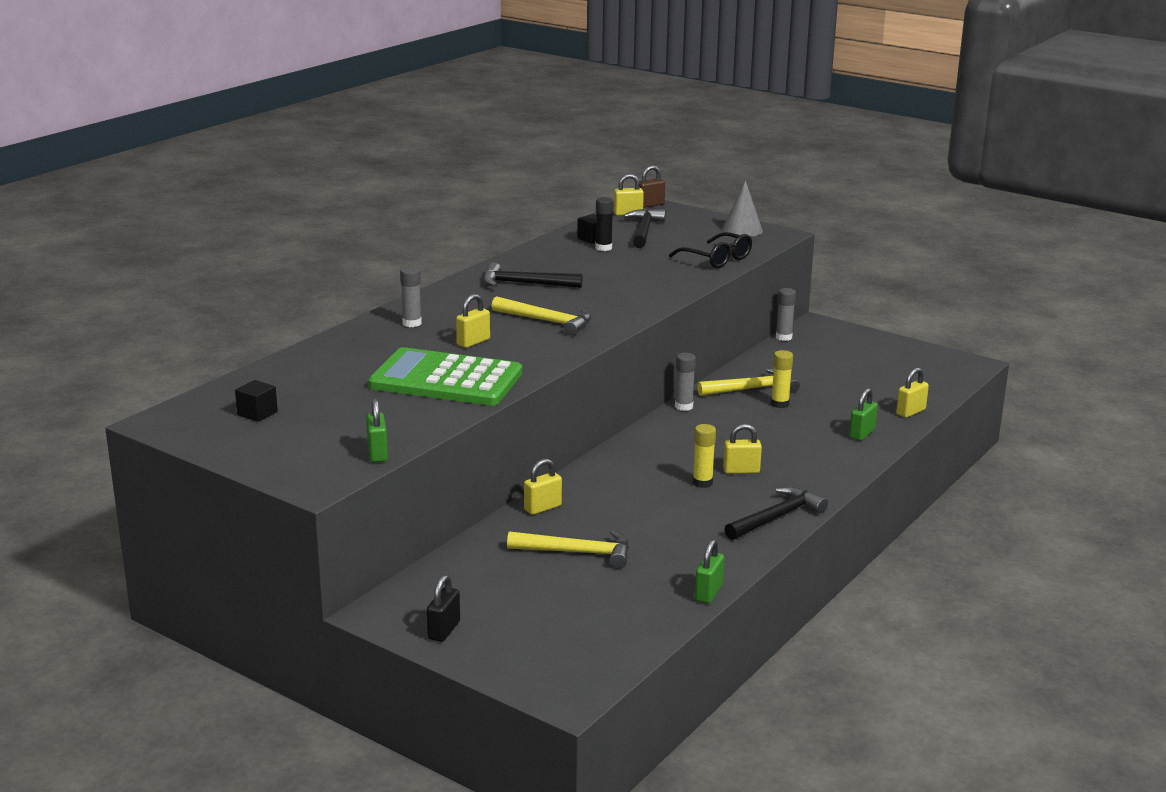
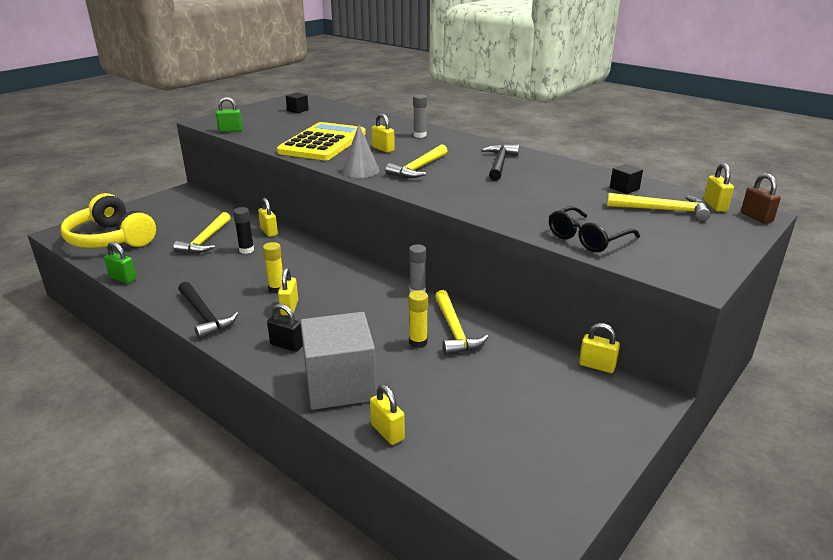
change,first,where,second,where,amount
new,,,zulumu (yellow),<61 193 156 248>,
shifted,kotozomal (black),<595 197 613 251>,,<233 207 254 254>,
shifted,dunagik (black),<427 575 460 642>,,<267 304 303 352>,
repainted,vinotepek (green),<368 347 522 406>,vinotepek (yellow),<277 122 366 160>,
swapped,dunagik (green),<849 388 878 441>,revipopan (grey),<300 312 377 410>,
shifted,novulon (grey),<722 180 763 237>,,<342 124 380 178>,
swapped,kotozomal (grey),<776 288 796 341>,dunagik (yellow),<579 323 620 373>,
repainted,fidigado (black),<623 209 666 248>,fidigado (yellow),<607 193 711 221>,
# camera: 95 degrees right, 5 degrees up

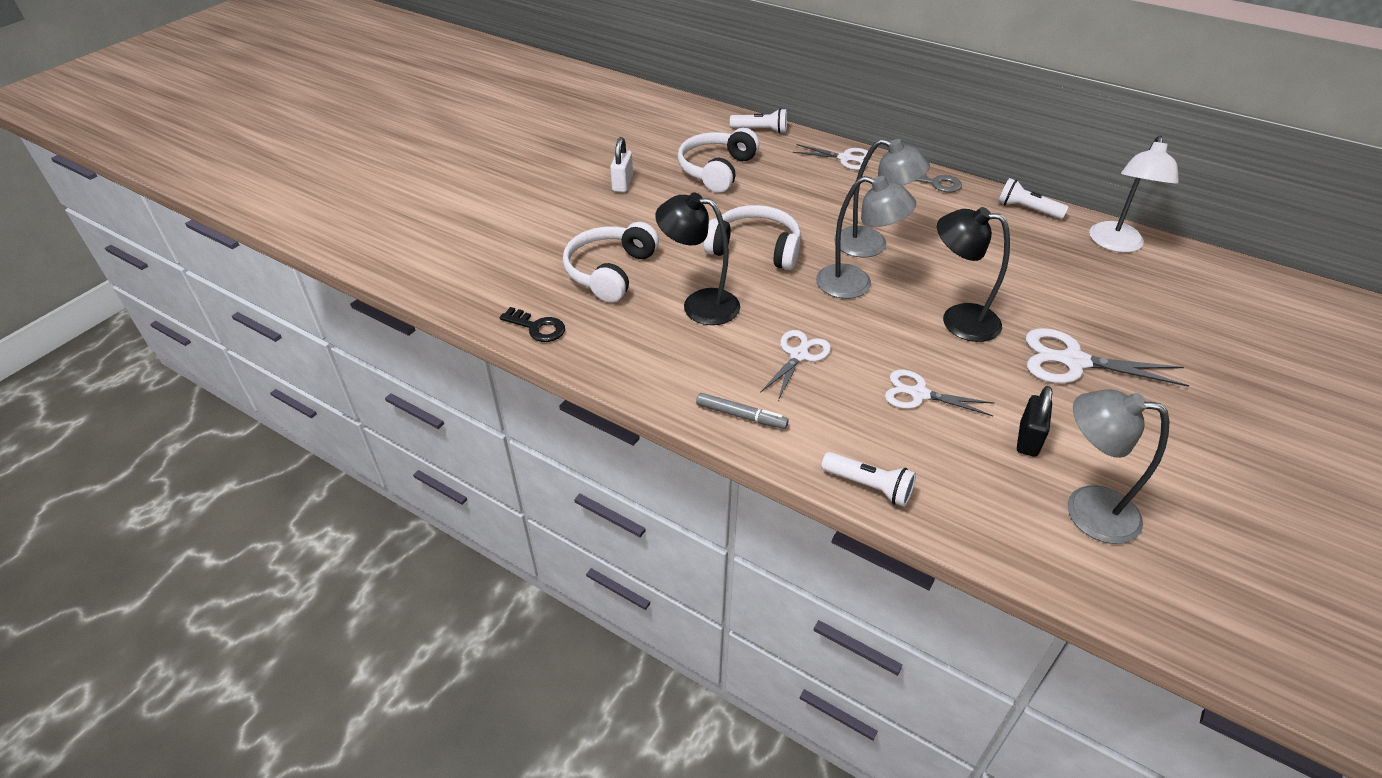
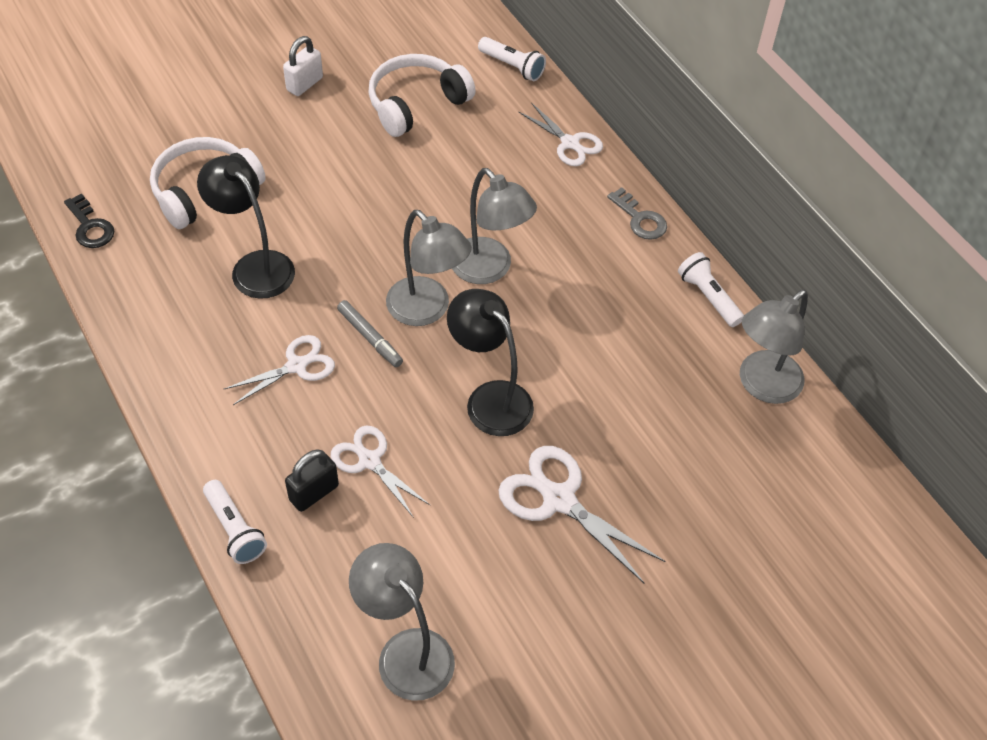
change,first,where,second,where,amount
shifted,dunagik (black),<1017 386 1052 457>,,<285 449 339 512>,
shifted,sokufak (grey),<696 393 789 429>,,<337 300 403 367>,
repainted,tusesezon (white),<1089 136 1179 253>,tusesezon (grey),<740 290 808 404>,
gone,zulumu (white),<704 205 801 270>,,,
# camera: 25 degrees right, 10 degrees up

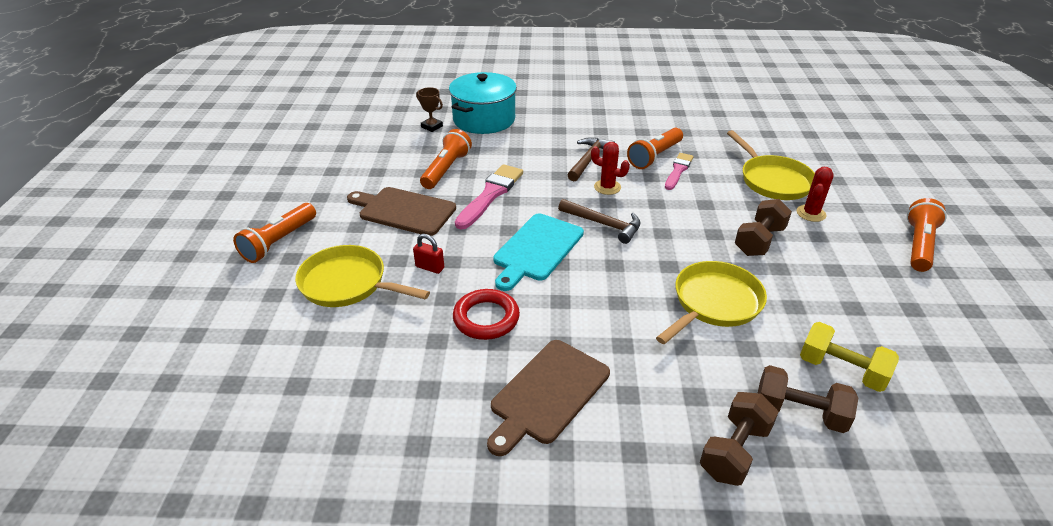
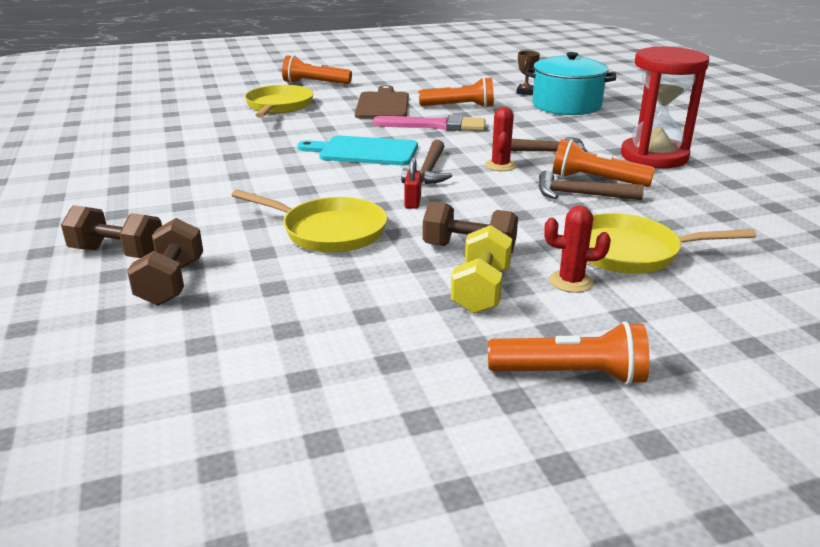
change,first,where,second,where,amount
shifted,dunagik (red),<413 234 444 274>,,<404 157 421 209>,
shifted,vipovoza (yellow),<800 322 899 392>,,<451 225 512 314>,
swapped,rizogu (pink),<665 153 693 190>,fidigado (brown),<539 170 644 200>,
rotated,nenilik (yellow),<727 130 815 200>,,<587 213 756 274>,45 degrees clockwise
new,,,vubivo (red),<621 46 709 168>,
gone,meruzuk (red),<453 289 520 340>,,,
gone,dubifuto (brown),<487 340 610 456>,,,
# camera: 70 degrees right, 10 degrees down

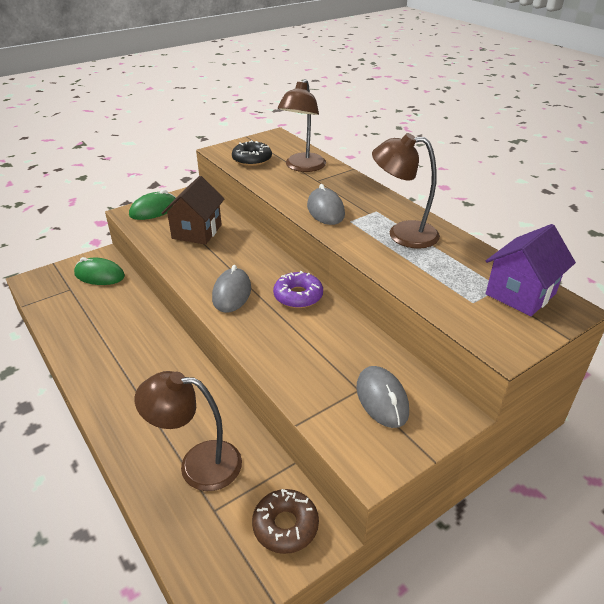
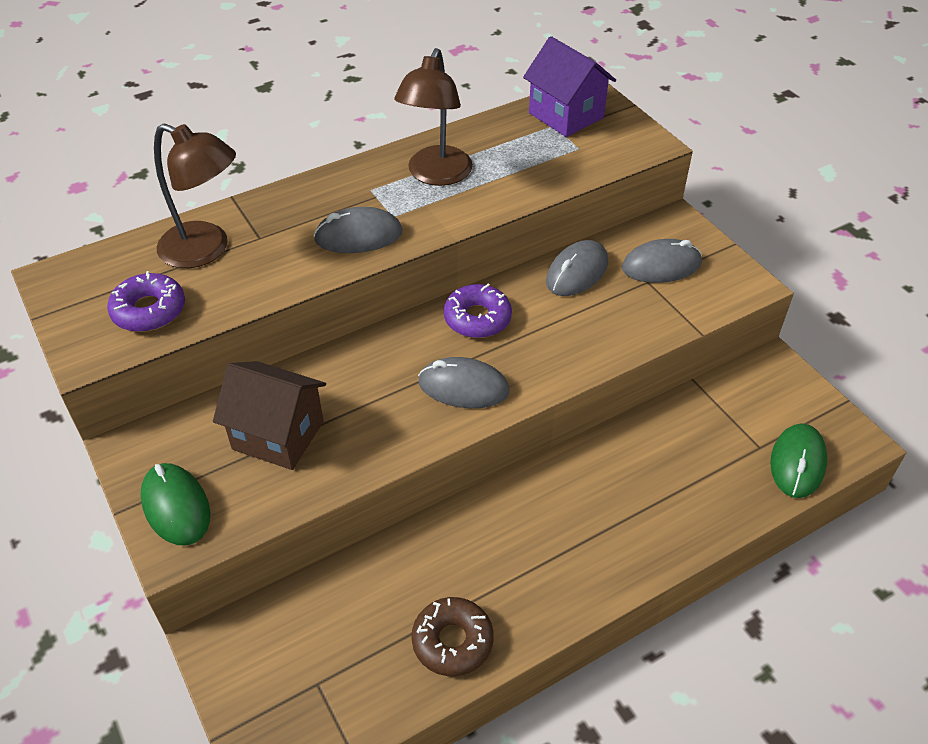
change,first,where,second,where,amount
repainted,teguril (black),<232 140 272 166>,teguril (purple),<107 271 185 332>,
shifted,teguril (brown),<252 489 319 554>,,<412 597 494 676>,
new,,,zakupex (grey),<546 240 608 296>,
shifted,zakupex (green),<74 257 125 285>,,<770 423 827 498>,
gone,tusesezon (brown),<135 371 242 491>,,,
# camera: 85 degrees left, 10 degrees up

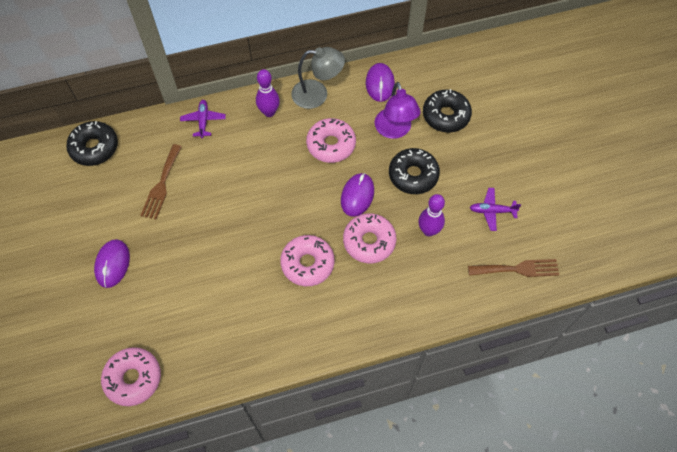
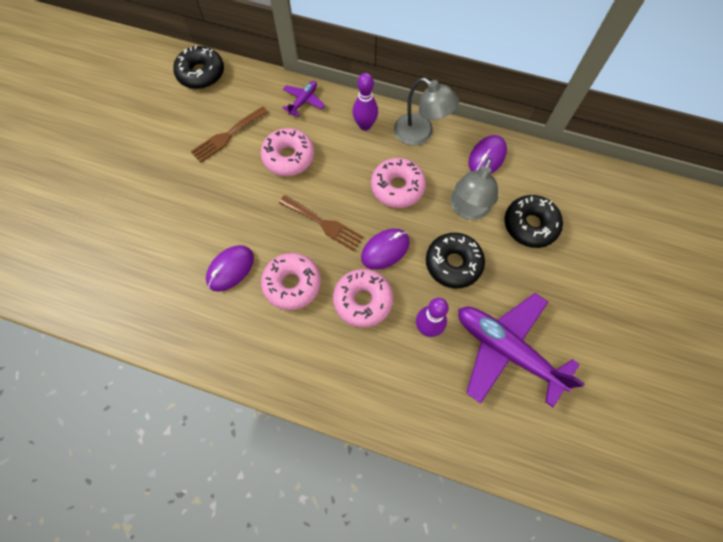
change,first,where,second,where,amount
shifted,zakupex (purple),<94 239 130 288>,,<206 245 254 292>,
shifted,teguril (pink),<101 347 161 406>,,<261 128 314 176>,
shifted,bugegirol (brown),<468 259 559 277>,,<279 195 364 251>,
repainted,tusesezon (purple),<375 82 421 139>,tusesezon (grey),<451 158 498 220>,
scaled,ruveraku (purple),<470 188 521 231>,,<458 293 585 407>,x2.19
# camera: 35 degrees right, 5 degrees up

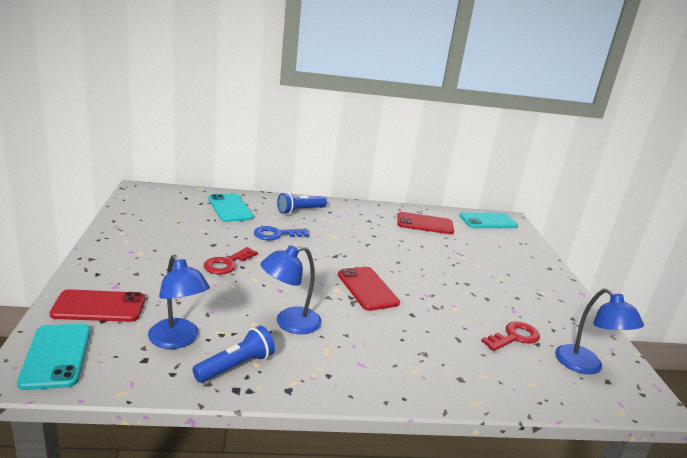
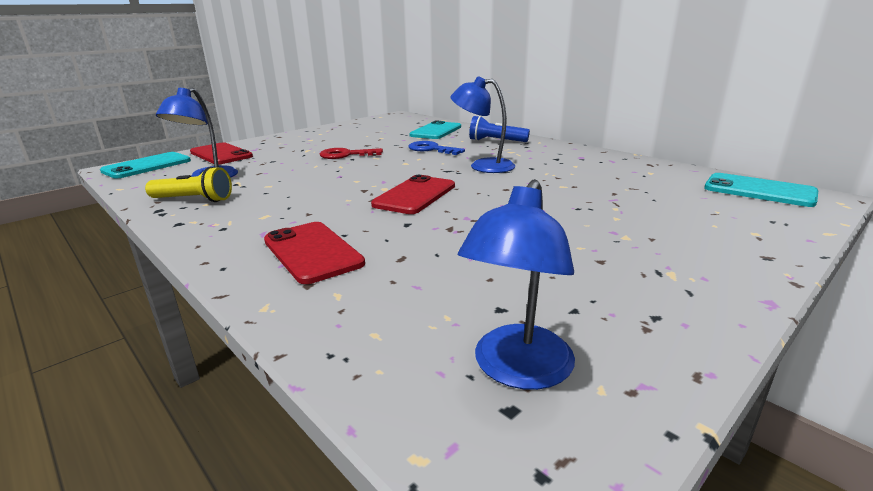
change,first,where,second,where,amount
repainted,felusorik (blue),<192 326 275 383>,felusorik (yellow),<145 167 232 202>,
shifted,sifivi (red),<397 212 454 234>,,<264 222 365 284>,
shifted,tusesezon (blue),<260 245 322 334>,,<451 76 515 173>,
gone,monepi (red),<481 321 540 351>,,,
# camera: 55 degrees right, 0 degrees up

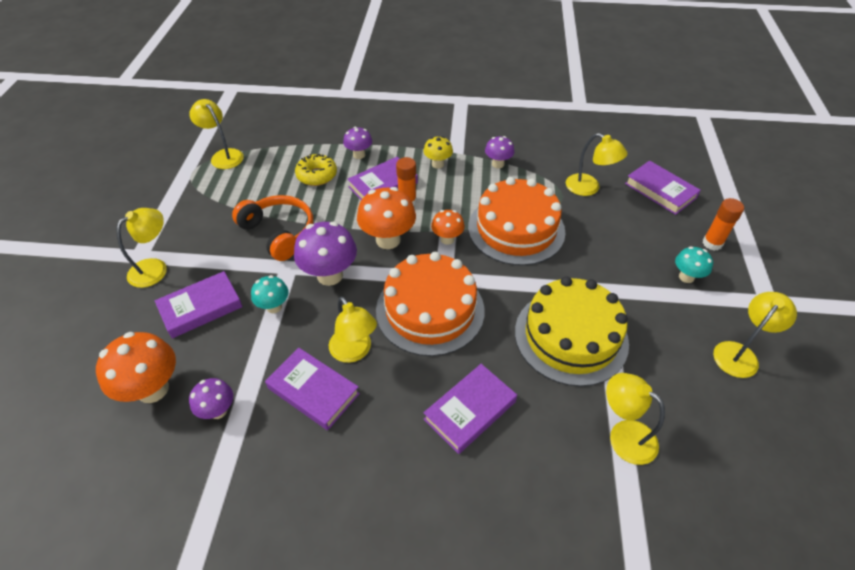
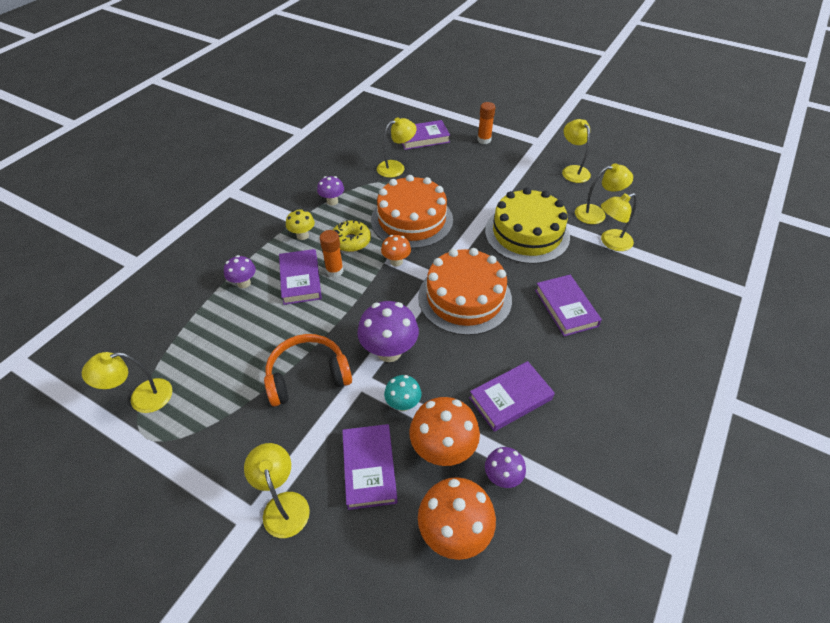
change,first,where,second,where,amount
shifted,teguril (yellow),<295 154 337 186>,,<333 220 371 252>,
shifted,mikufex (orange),<357 187 416 249>,,<409 397 480 466>,
shifted,tusesezon (yellow),<329 296 377 363>,,<575 163 633 224>,
gone,mikufex (turquoise),<675 246 713 283>,,,
# camera: 65 degrees left, 0 degrees up

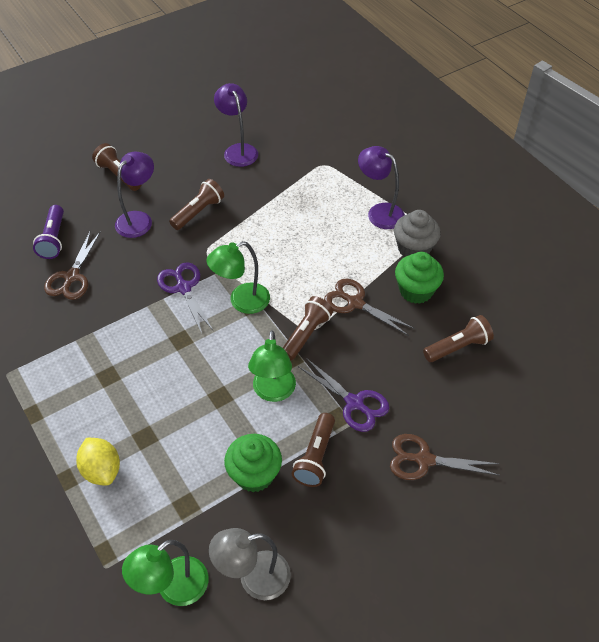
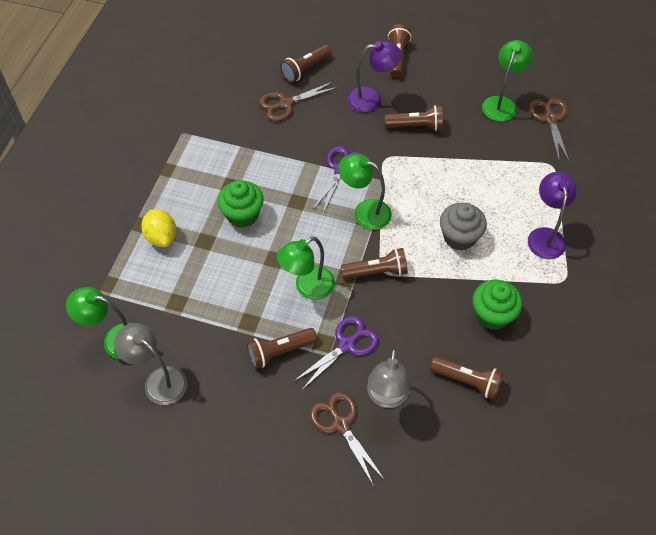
change,first,where,second,where,amount
rotated,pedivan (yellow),<76 438 120 486>,,<141 209 176 247>,45 degrees counterclockwise
shifted,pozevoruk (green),<224 434 282 492>,,<217 180 264 228>,
repainted,felusorik (purple),<33 205 64 259>,felusorik (brown),<280 45 332 83>,
rotated,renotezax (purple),<298 358 389 432>,,<293 316 379 391>,135 degrees counterclockwise
new,,,tusesezon (grey),<367 348 411 408>,
shifted,pozevoruk (grey),<394 210 441 257>,,<440 203 487 251>,
repainted,tusesezon (purple),<214 83 258 167>,tusesezon (green),<482 40 533 122>,
shifted,renotezax (brown),<324 279 415 336>,,<529 98 569 161>,
# camera: 50 degrees right, 5 degrees up

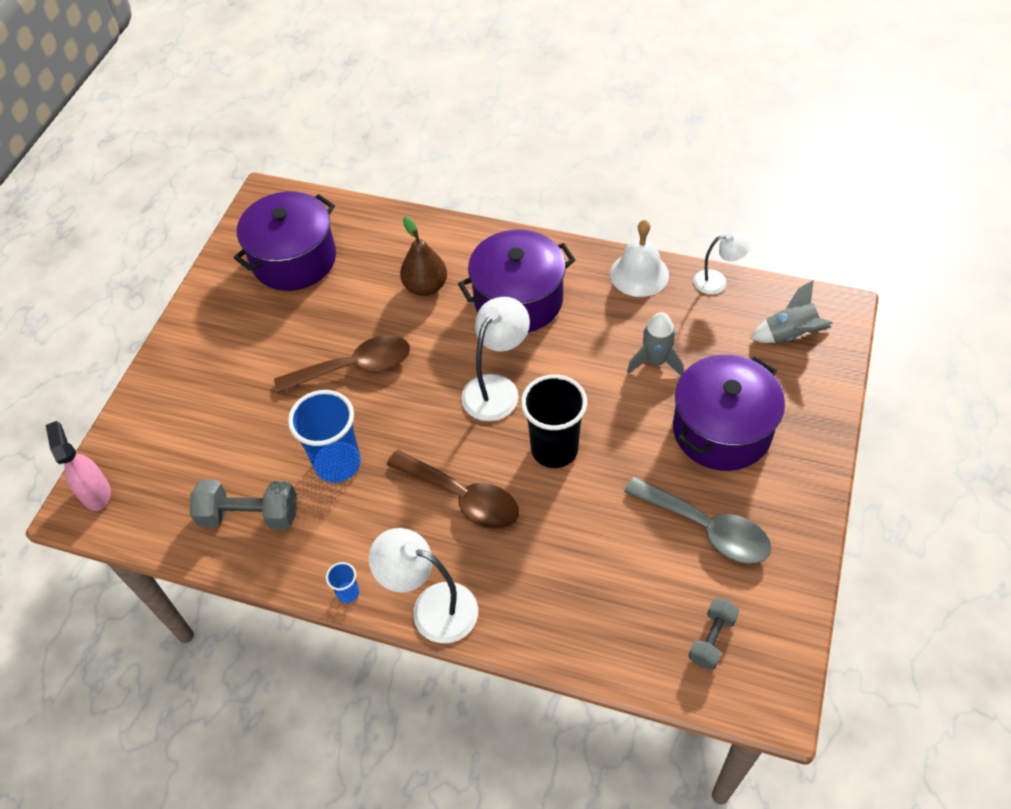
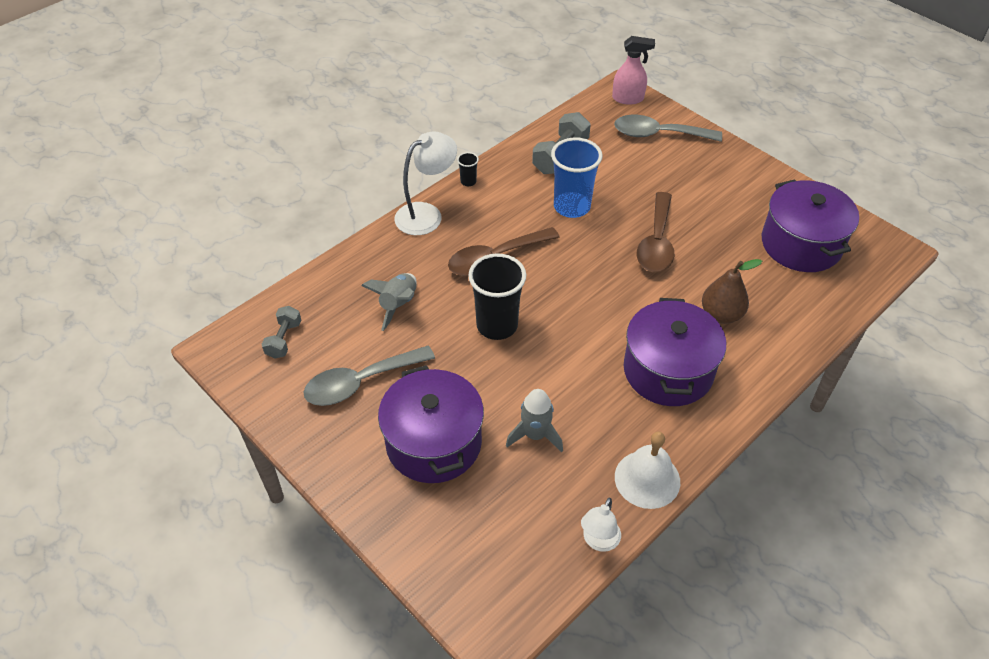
change,first,where,second,where,amount
rotated,vipovoza (grey),<689 598 740 670>,,<262 306 301 359>,45 degrees clockwise
shifted,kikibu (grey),<750 280 833 343>,,<361 273 417 331>,
repainted,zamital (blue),<326 562 359 603>,zamital (black),<457 152 479 186>,
new,,,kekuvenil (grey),<614 115 722 142>,
gone,tusesezon (white),<461 297 530 421>,,,
# camera: 115 degrees right, 5 degrees down

